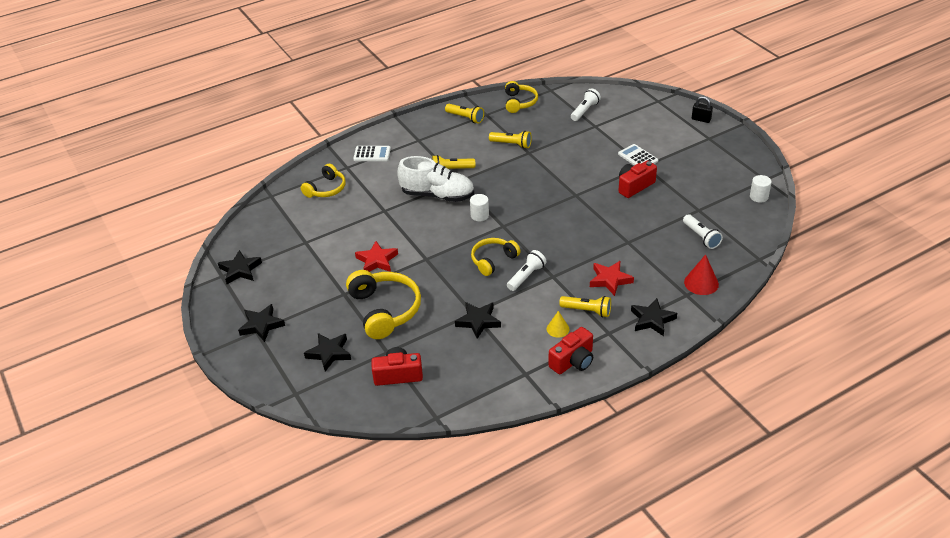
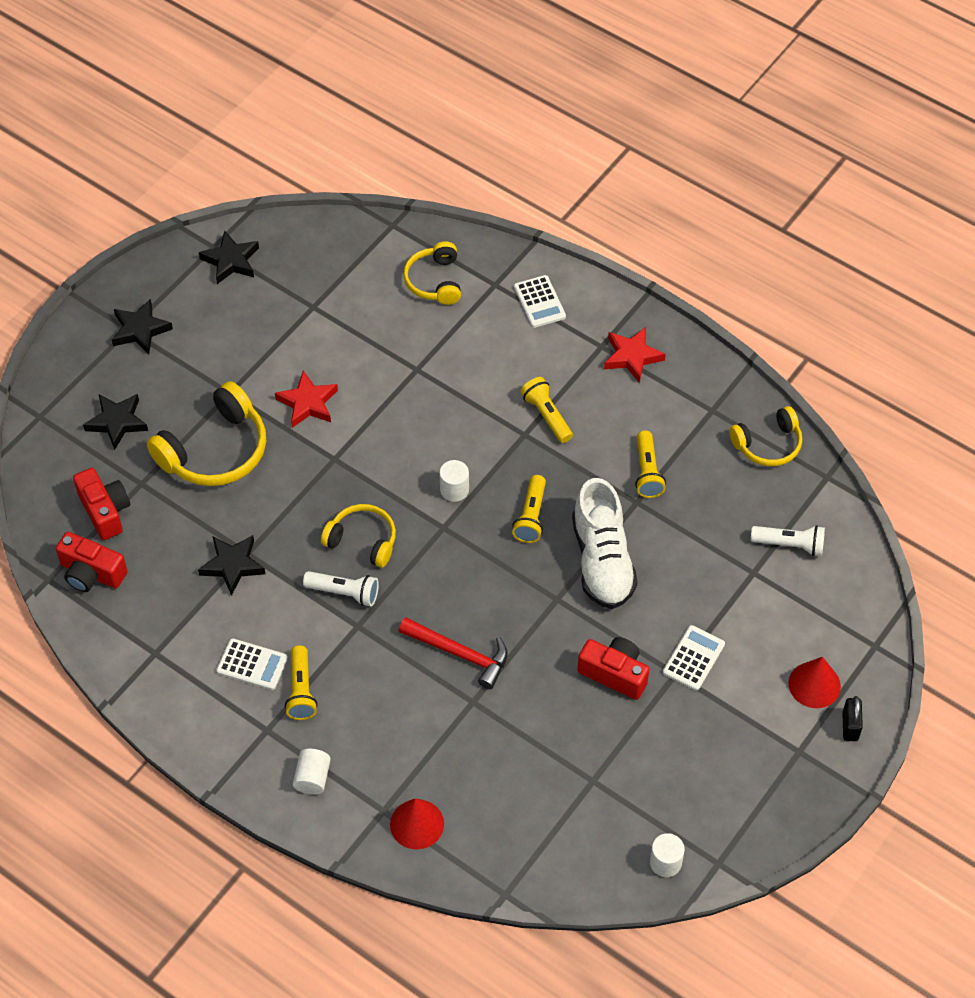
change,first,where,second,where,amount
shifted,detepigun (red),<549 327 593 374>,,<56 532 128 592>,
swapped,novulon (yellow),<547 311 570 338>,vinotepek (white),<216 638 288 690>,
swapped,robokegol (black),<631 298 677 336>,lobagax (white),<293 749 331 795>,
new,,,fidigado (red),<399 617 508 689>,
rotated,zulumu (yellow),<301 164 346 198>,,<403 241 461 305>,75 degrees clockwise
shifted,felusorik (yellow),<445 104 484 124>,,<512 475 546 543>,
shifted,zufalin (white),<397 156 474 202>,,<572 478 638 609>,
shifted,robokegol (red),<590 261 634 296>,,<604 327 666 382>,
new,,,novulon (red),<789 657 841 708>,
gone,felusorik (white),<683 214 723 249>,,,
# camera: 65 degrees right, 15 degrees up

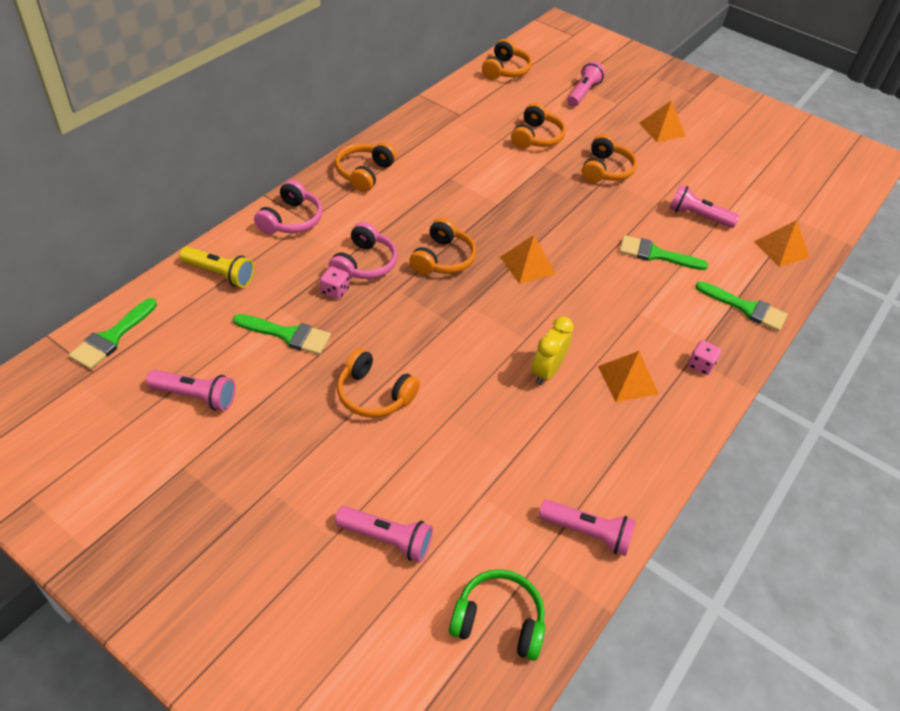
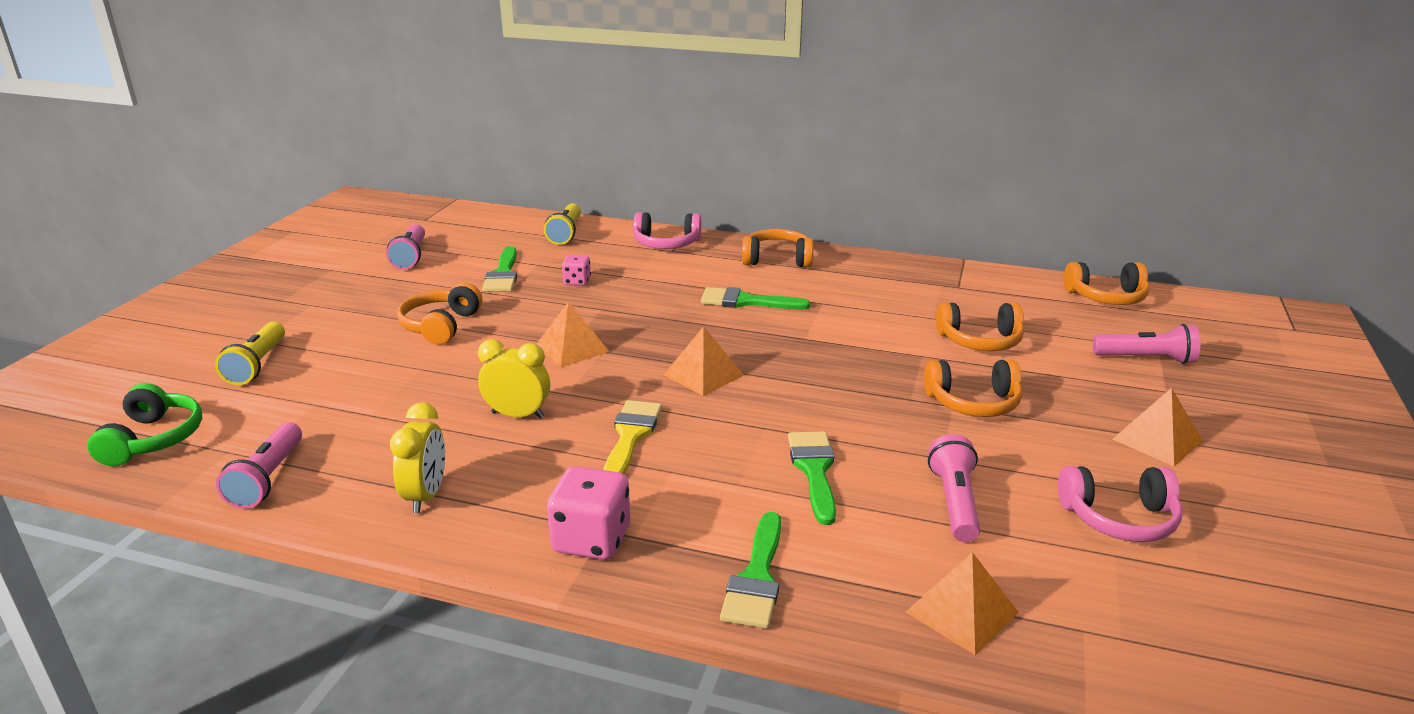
change,first,where,second,where,amount
repainted,felusorik (pink),<335 506 433 562>,felusorik (yellow),<215 322 285 385>,
new,,,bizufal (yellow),<390 402 445 513>,
shifted,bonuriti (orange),<598 351 658 402>,,<537 301 609 367>,
scaled,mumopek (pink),<688 340 721 375>,,<547 466 630 560>,x1.77
new,,,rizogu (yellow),<603 400 662 474>,
shifted,rizogu (green),<69 298 157 369>,,<701 287 810 309>,
shifted,zulumu (pink),<328 222 397 279>,,<1058 466 1182 542>,
gone,zulumu (orange),<409 218 476 275>,,,
# camera: 75 degrees right, 20 degrees down

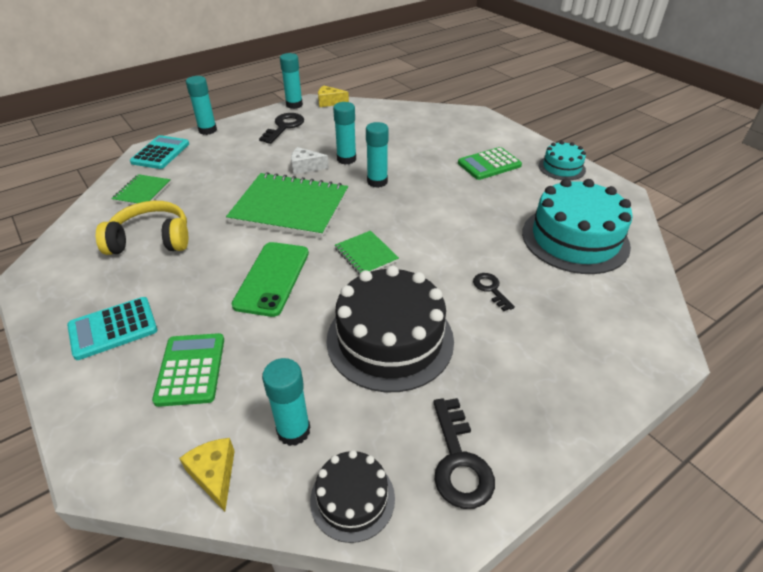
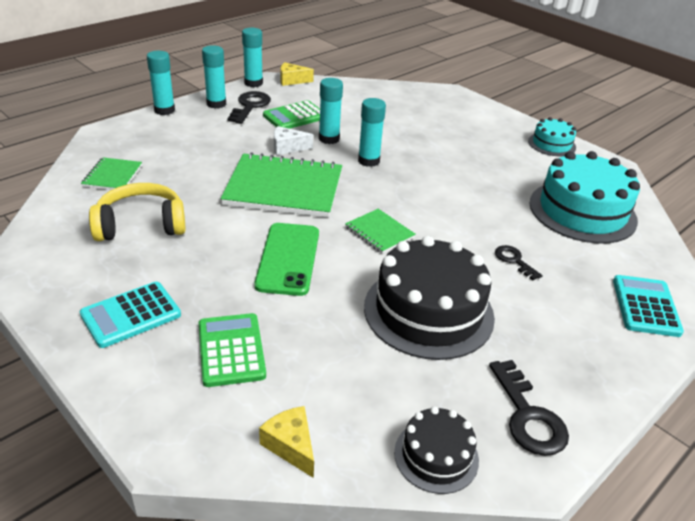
change,first,where,second,where,amount
shifted,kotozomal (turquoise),<262 358 310 446>,,<202 45 226 108>,
shifted,vinotepek (green),<458 147 522 180>,,<263 100 320 129>,
shifted,vinotepek (turquoise),<130 135 189 169>,,<613 275 684 337>,
# camera: 10 degrees left, 5 degrees down

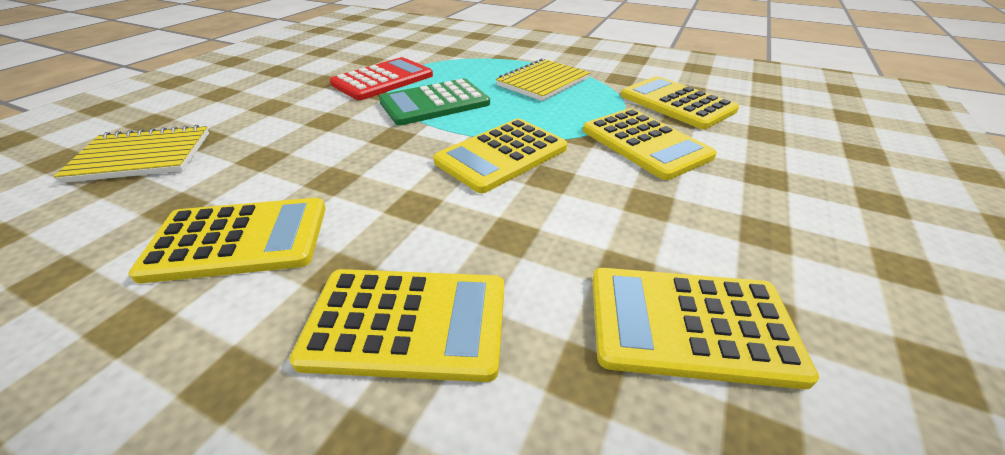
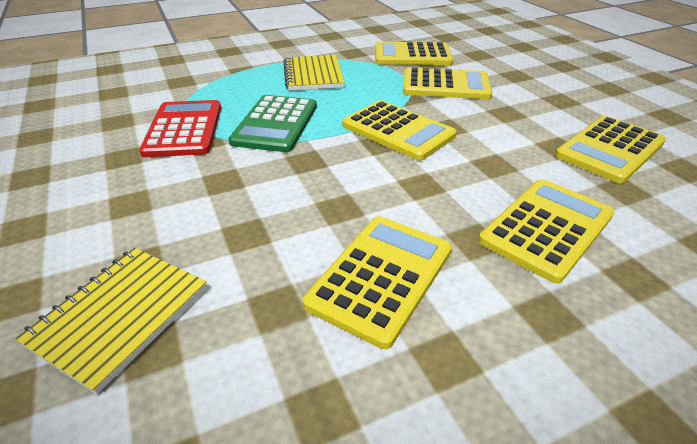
change,first,where,second,where,amount
rotated,vinotepek (yellow),<433 118 567 193>,,<342 100 457 161>,45 degrees counterclockwise
# camera: 50 degrees left, 0 degrees up

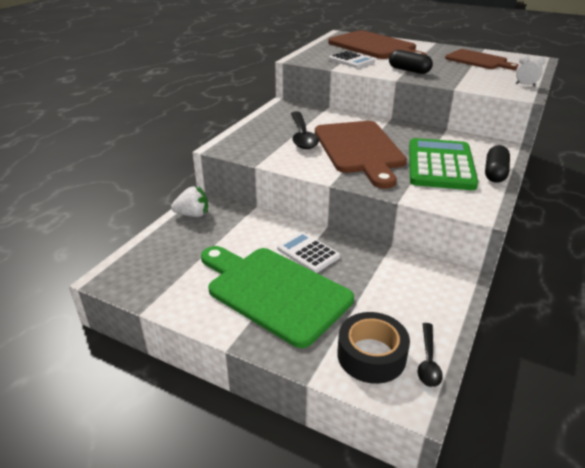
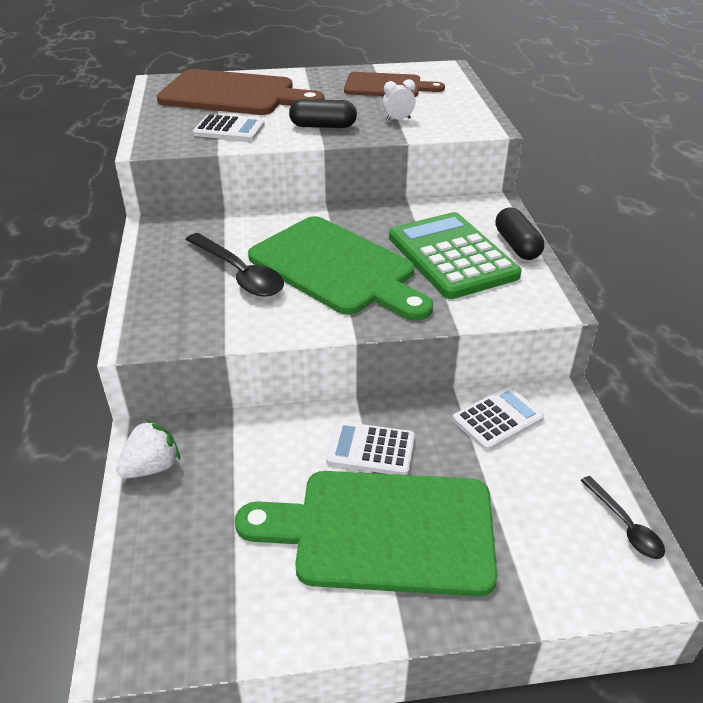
change,first,where,second,where,amount
repainted,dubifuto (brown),<315 121 407 189>,dubifuto (green),<248 216 433 321>,
shifted,bizufal (white),<516 55 545 86>,,<383 79 416 121>,
new,,,vinotepek (white),<453 387 544 451>,
gone,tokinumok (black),<337 312 410 384>,,,
# camera: 35 degrees left, 5 degrees up

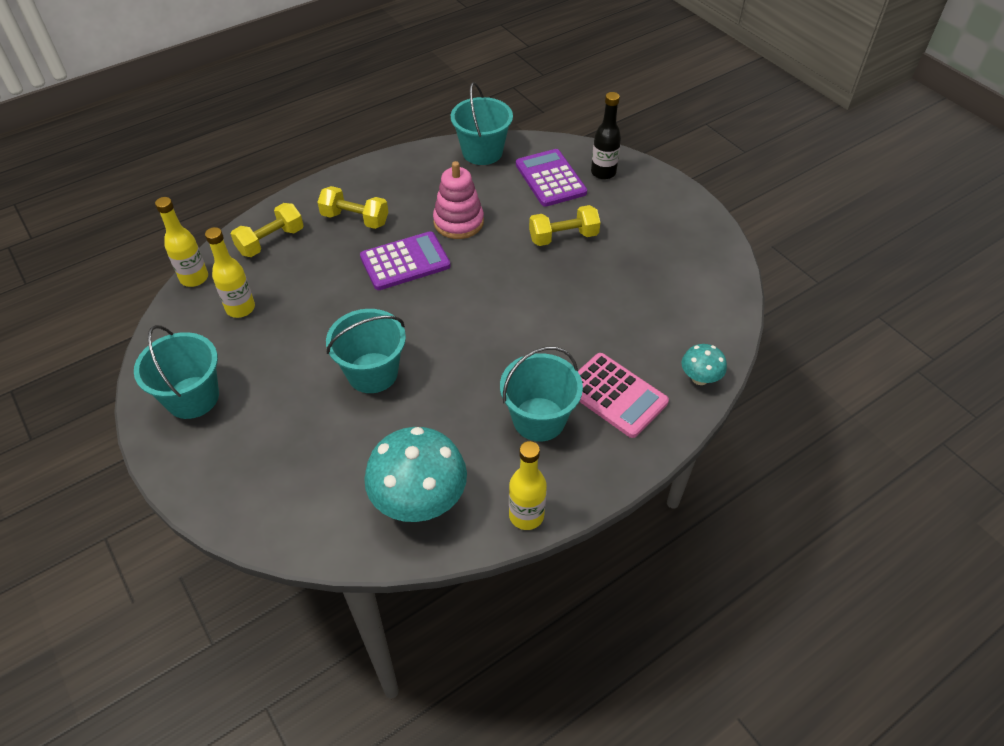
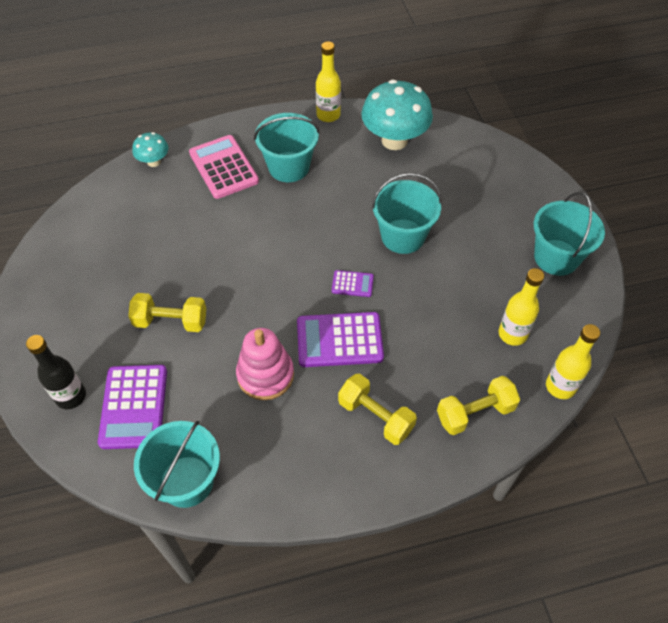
change,first,where,second,where,amount
new,,,vinotepek (purple),<332 270 374 297>,
# camera: 160 degrees left, 5 degrees up

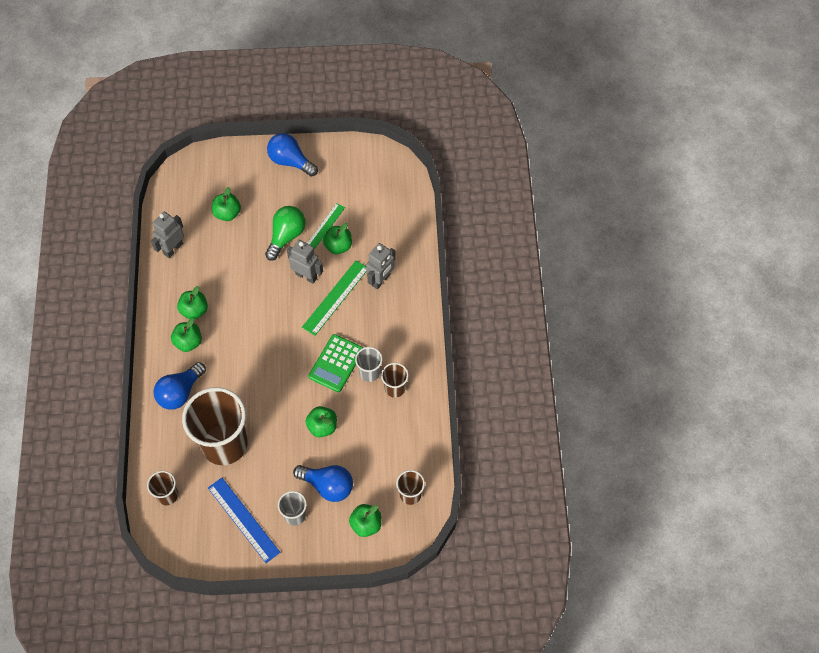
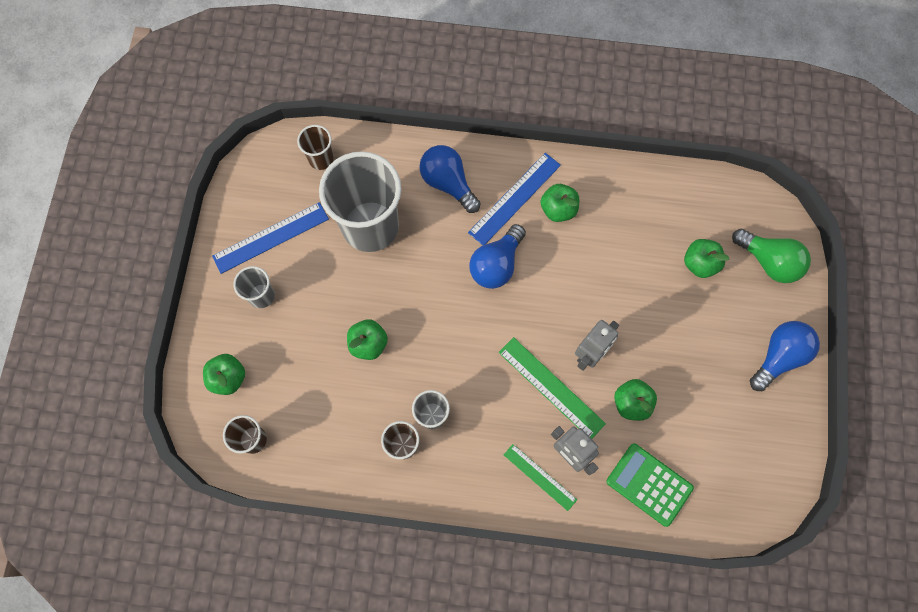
change,first,where,second,where,amount
repainted,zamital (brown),<182 387 248 465>,zamital (grey),<319 151 401 252>,
swapped,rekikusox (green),<171 319 202 352>,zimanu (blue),<468 153 561 245>,
shifted,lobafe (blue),<293 465 353 502>,,<469 224 526 289>,
shifted,zimanu (green),<307 203 345 250>,,<504 444 577 511>,
shifted,vinotepek (green),<308 334 363 392>,,<606 443 694 527>,
shifted,lobafe (green),<265 206 306 261>,,<732 229 811 283>,
gone,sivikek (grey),<151 212 184 258>,,,
# camera: 100 degrees right, 10 degrees up

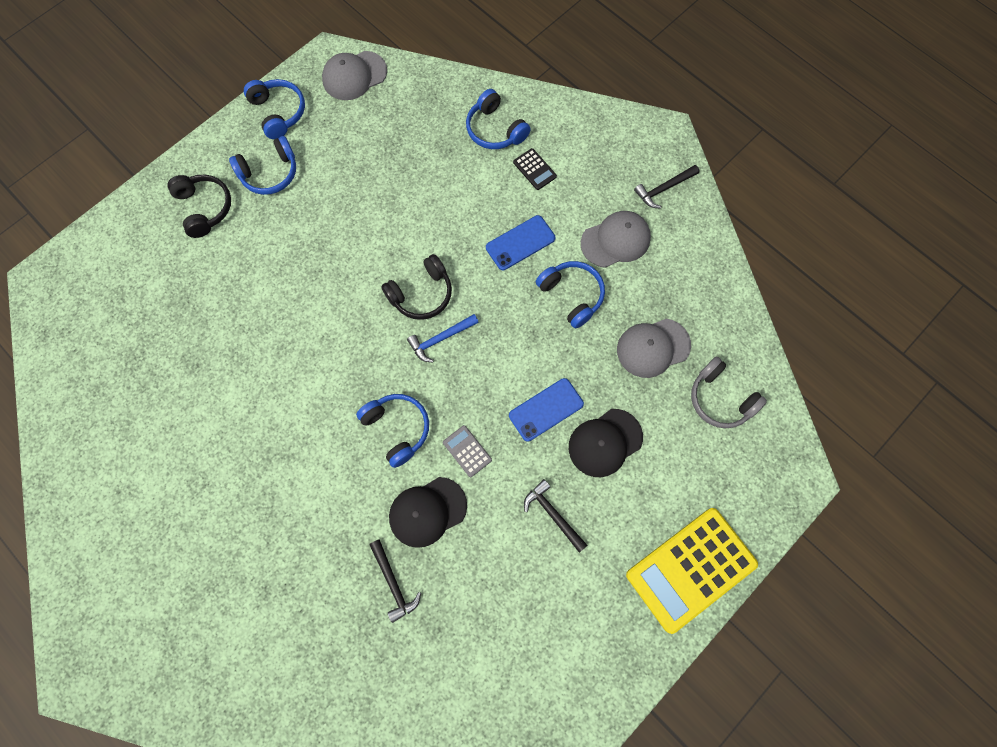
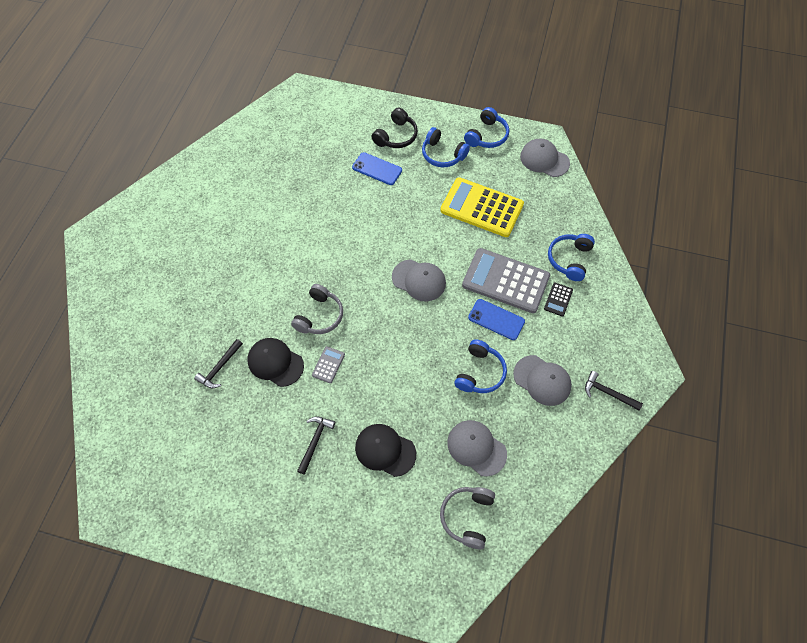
change,first,where,second,where,amount
repainted,zulumu (blue),<356 394 429 468>,zulumu (grey),<291 284 343 334>,
shifted,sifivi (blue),<509 378 584 442>,,<352 152 402 185>,
swapped,zulumu (black),<381 254 452 320>,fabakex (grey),<392 259 446 301>,
shifted,vinotepek (yellow),<626 508 758 634>,,<440 177 524 237>,
new,,,vinotepek (grey),<462 248 550 313>,
gone,fidigado (blue),<407 314 479 363>,,,
# camera: 60 degrees right, 10 degrees down

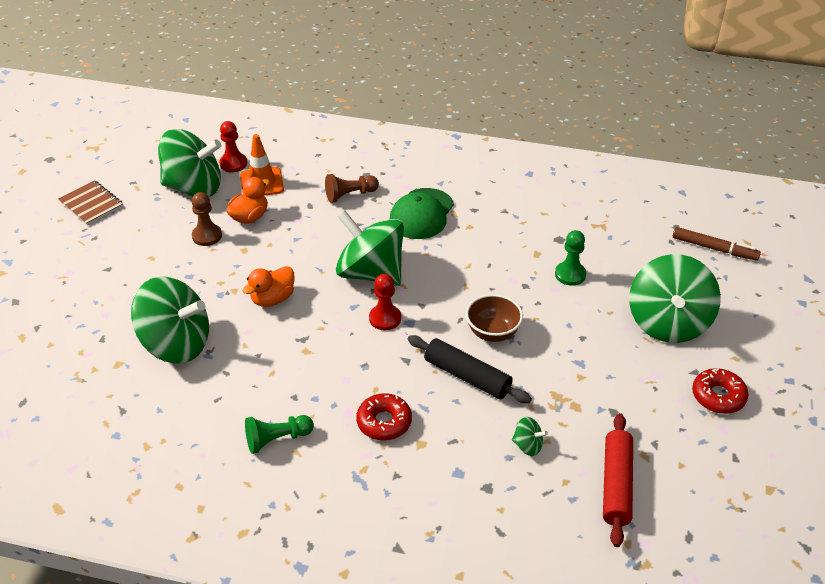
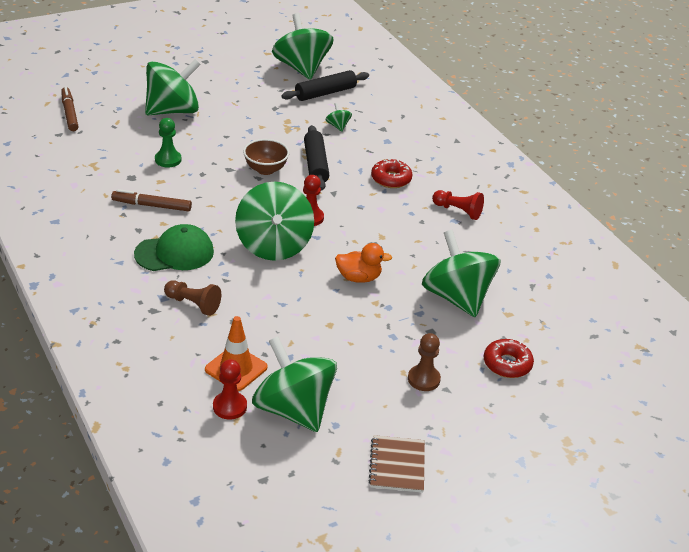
change,first,where,second,where,amount
new,,,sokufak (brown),<111 189 192 211>,
new,,,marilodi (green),<272 13 333 80>,
repainted,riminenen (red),<603 413 633 547>,riminenen (black),<281 70 369 101>,
shifted,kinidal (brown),<192 192 222 246>,,<408 333 441 391>,
repainted,kinidal (green),<245 415 314 454>,kinidal (red),<432 190 484 220>,
shifted,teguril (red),<692 368 748 414>,,<484 339 534 378>,
gone,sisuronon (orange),<226 177 270 224>,,,
# camera: 135 degrees left, 5 degrees down

